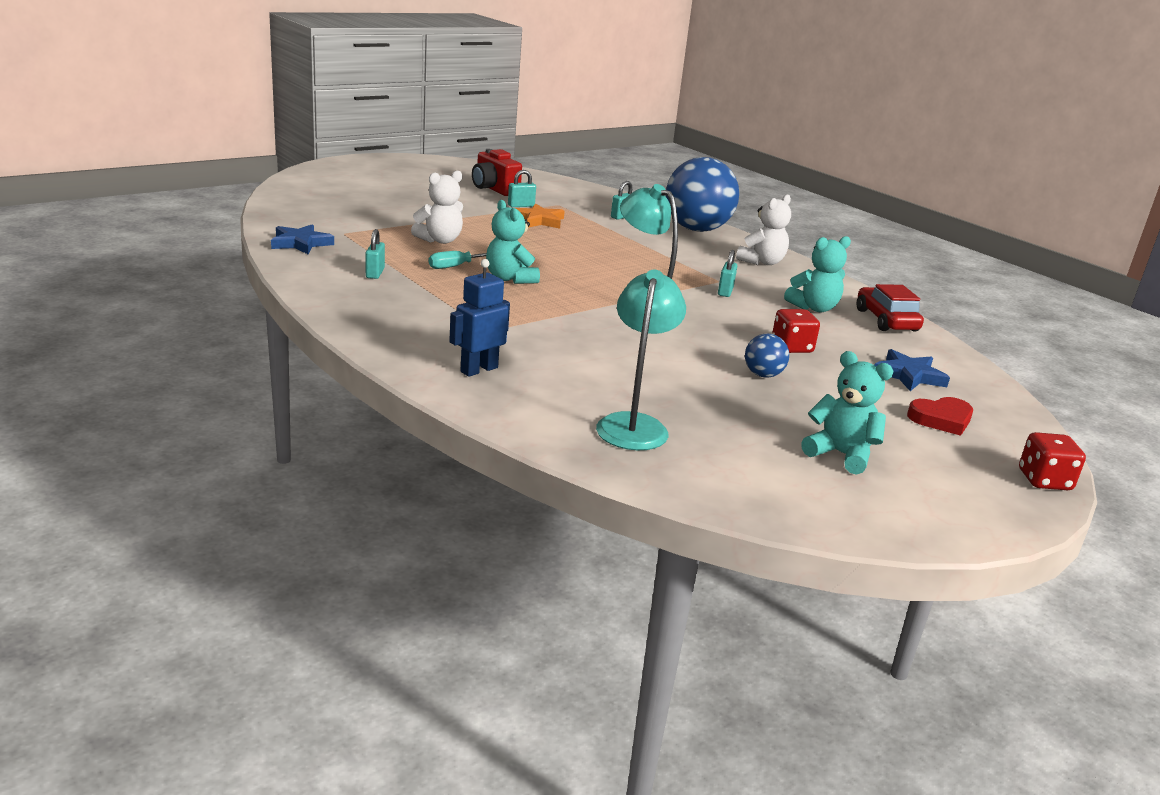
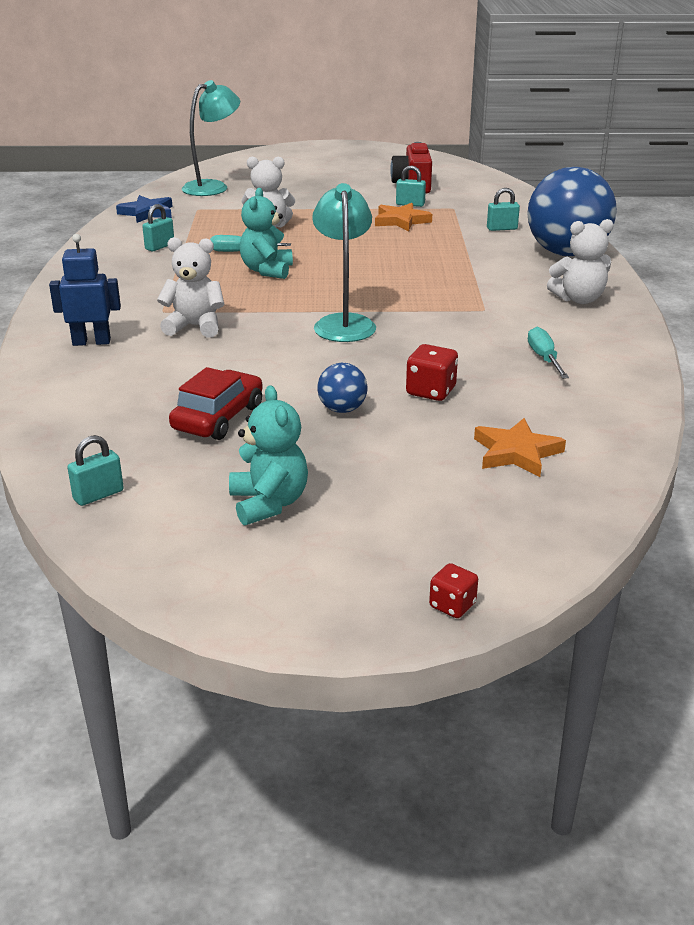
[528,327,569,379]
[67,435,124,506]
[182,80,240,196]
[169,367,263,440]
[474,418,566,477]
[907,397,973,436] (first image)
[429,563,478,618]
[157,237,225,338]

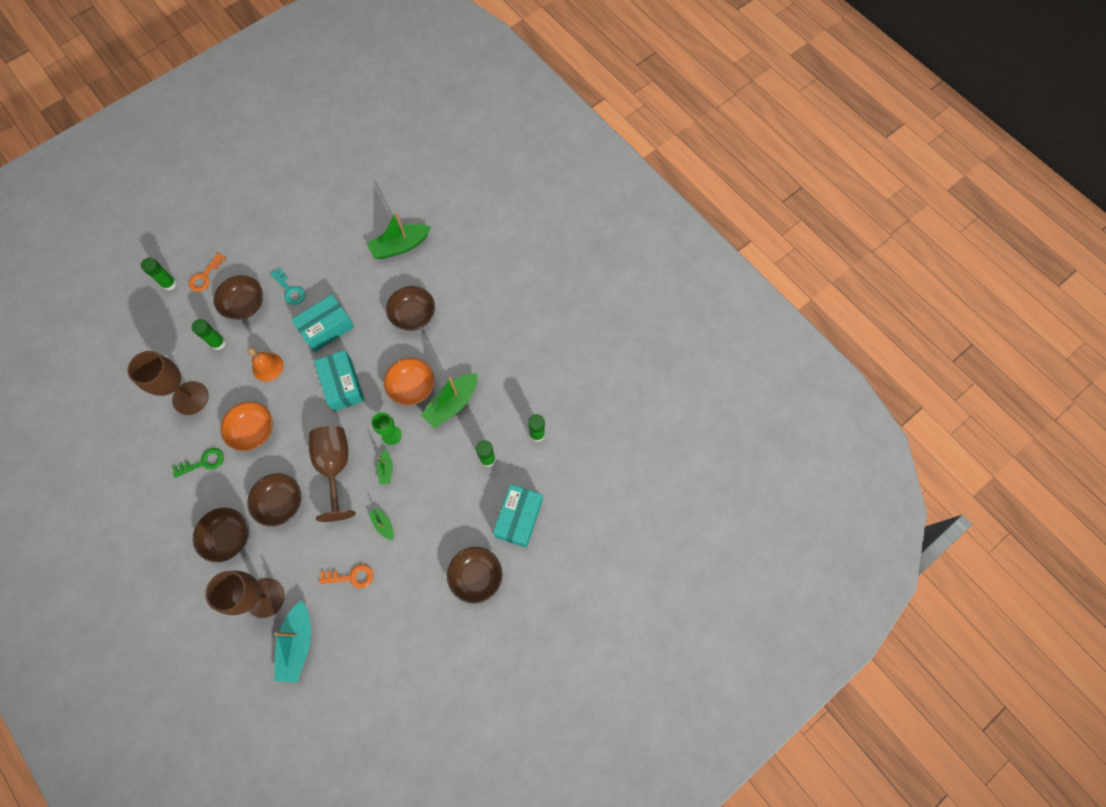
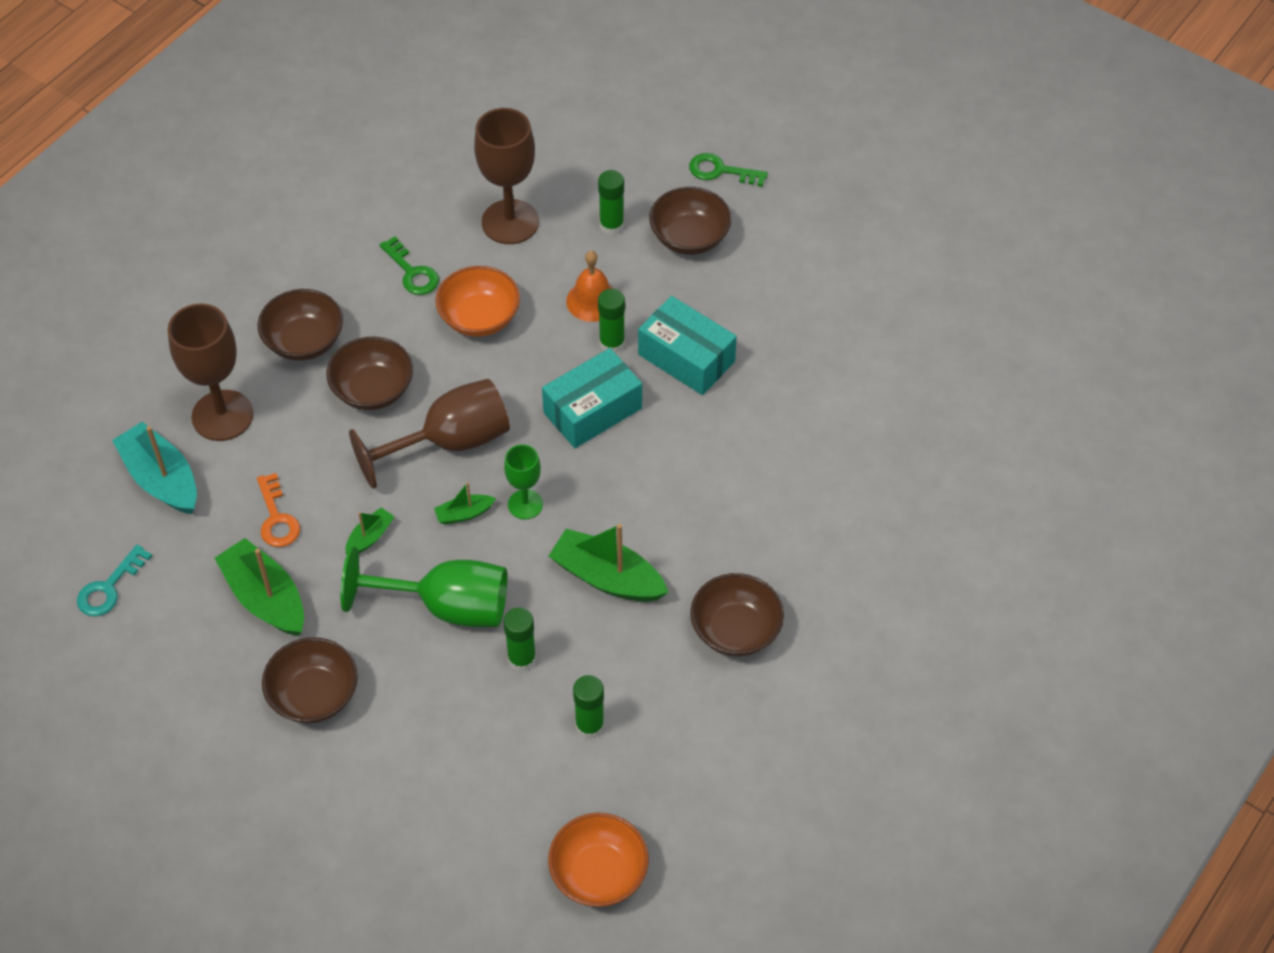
[215,538,304,636]
[689,153,768,187]
[598,289,625,353]
[77,544,152,616]
[690,573,784,656]
[548,813,649,907]
[493,484,543,548] (first image)
[112,422,197,514]
[340,546,507,627]

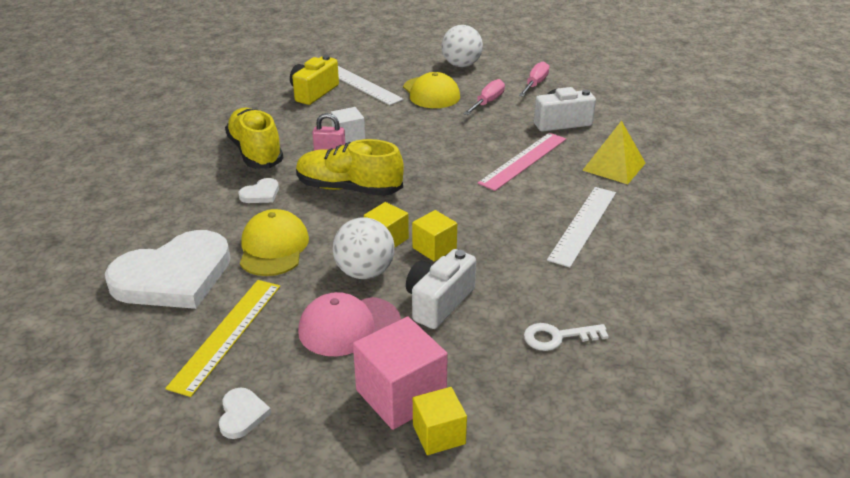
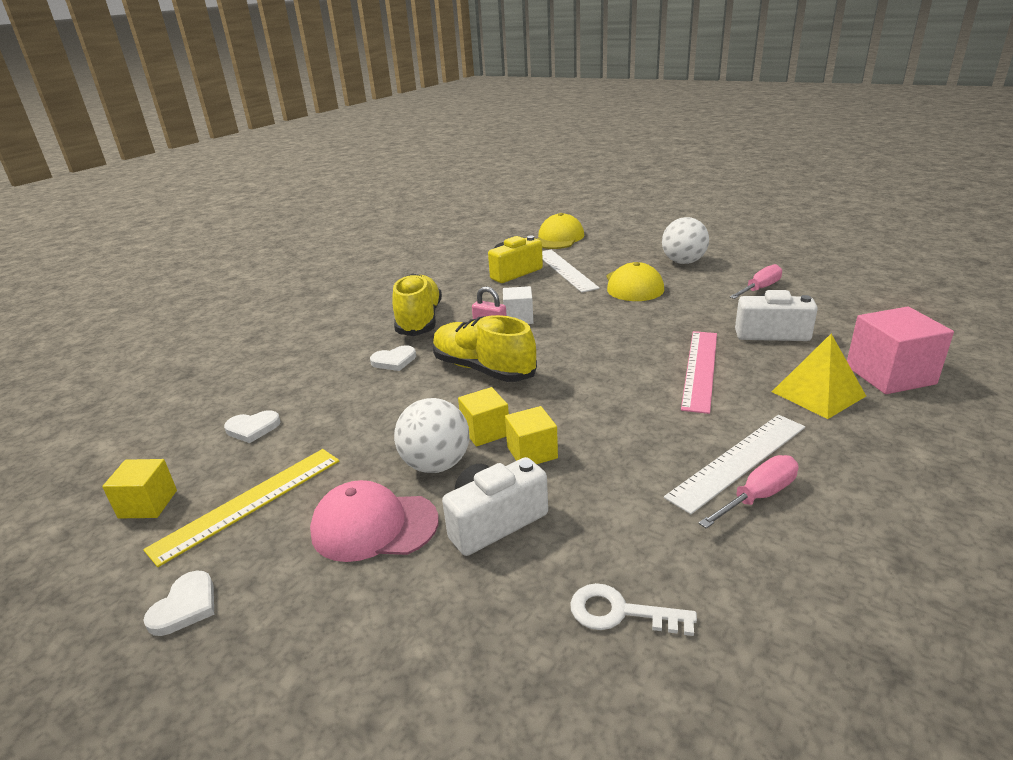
[699,455,798,529]
[681,331,717,414]
[537,213,584,249]
[224,410,280,443]
[847,306,954,394]
[102,459,177,518]

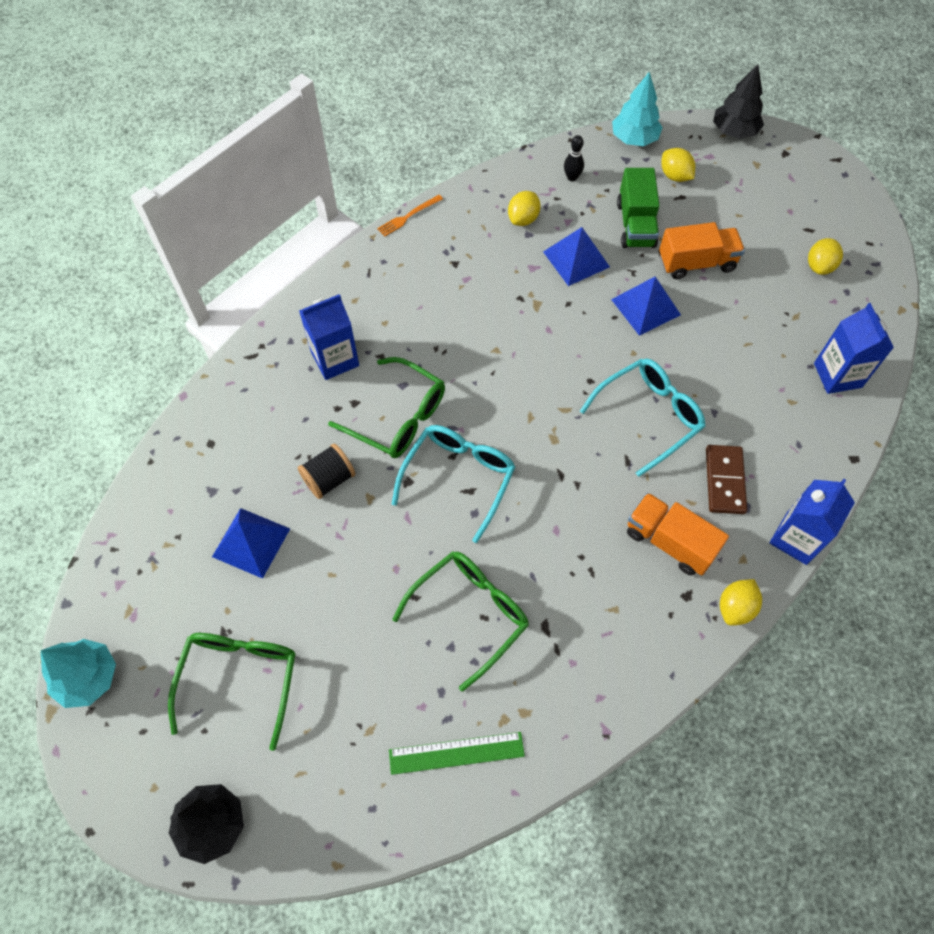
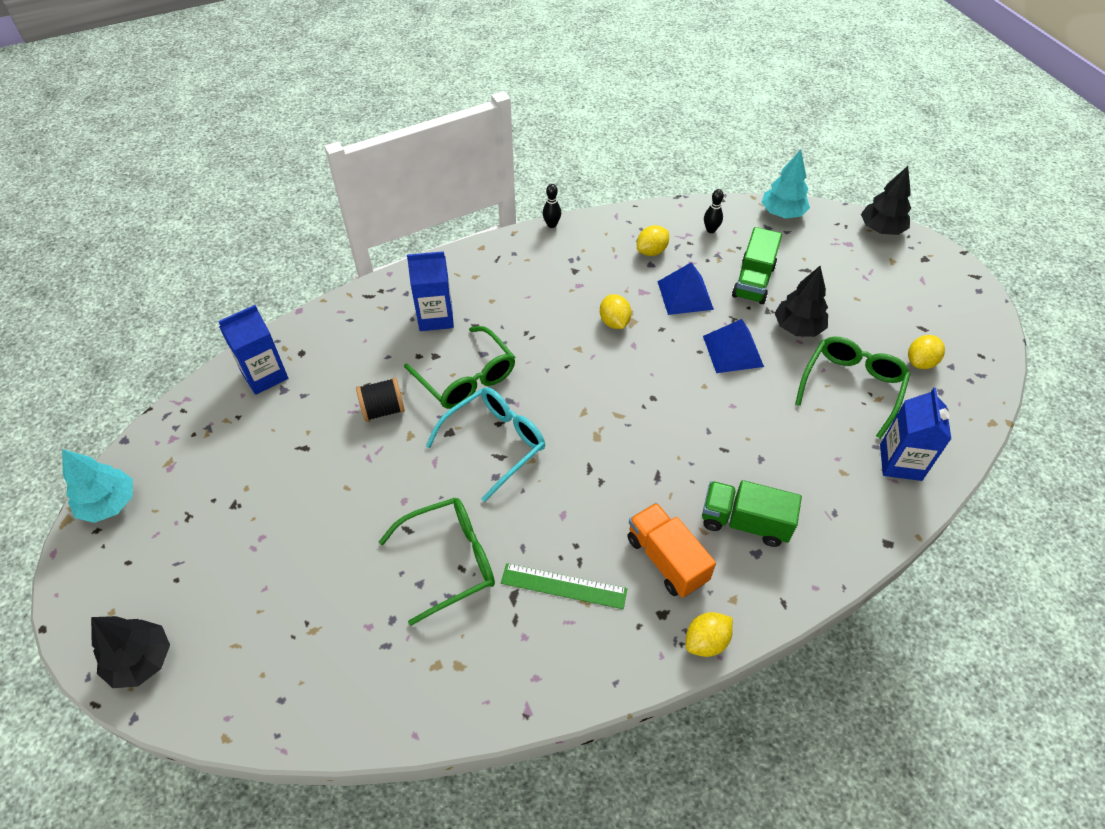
[600,294,632,329]
[543,184,561,228]
[775,266,828,337]
[580,358,706,477] (first image)
[702,480,802,547]
[218,305,288,395]
[212,508,290,579] (first image)
[795,336,910,439]
[501,563,627,609]

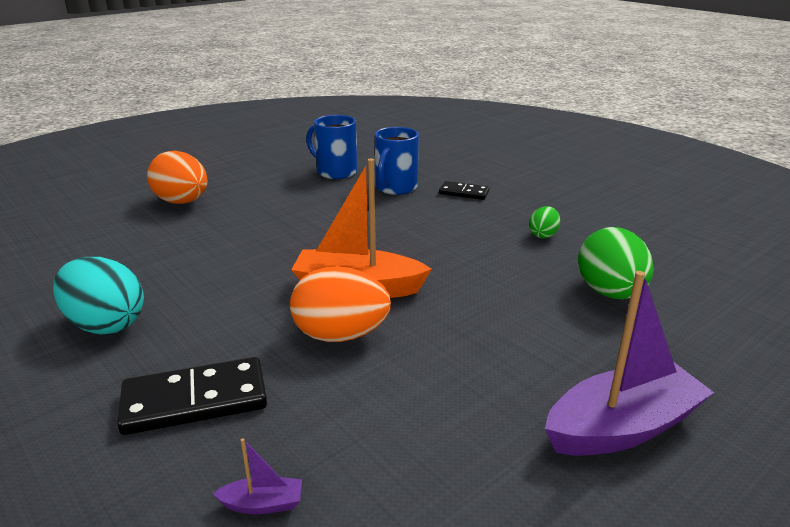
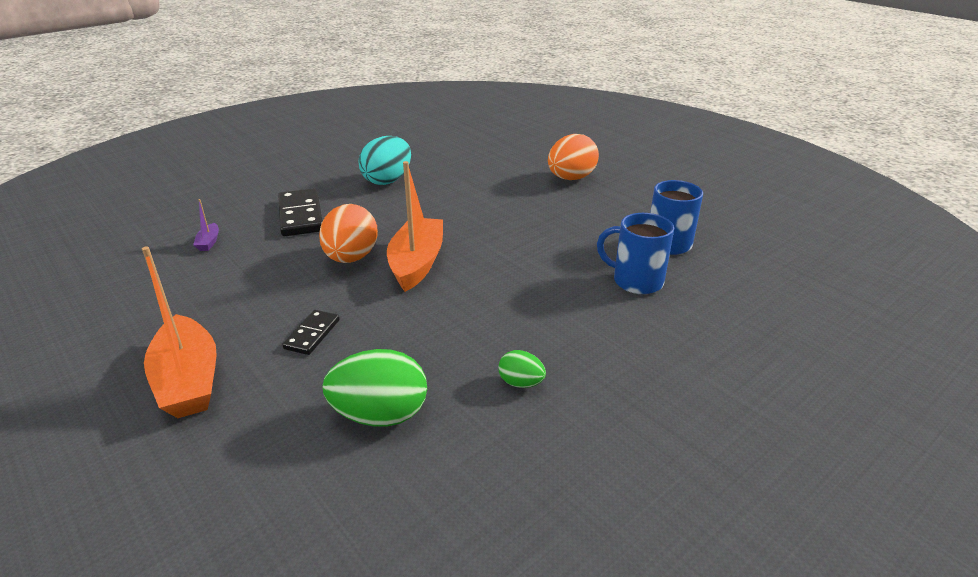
[282,310,340,355]
[142,246,216,418]

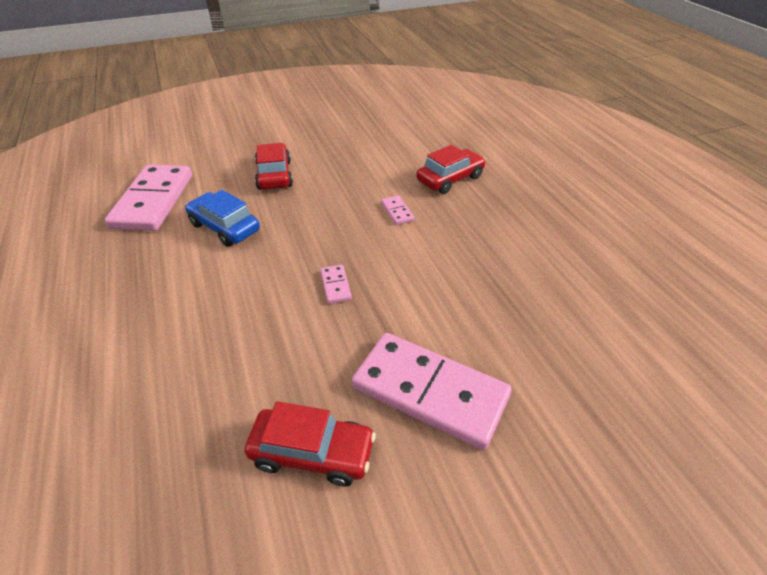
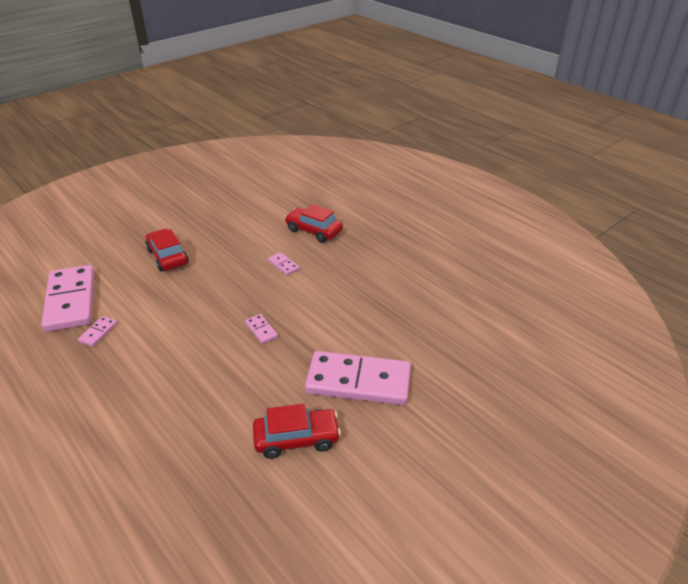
[285,204,343,243]
[185,190,260,247] (first image)
[78,316,117,347]

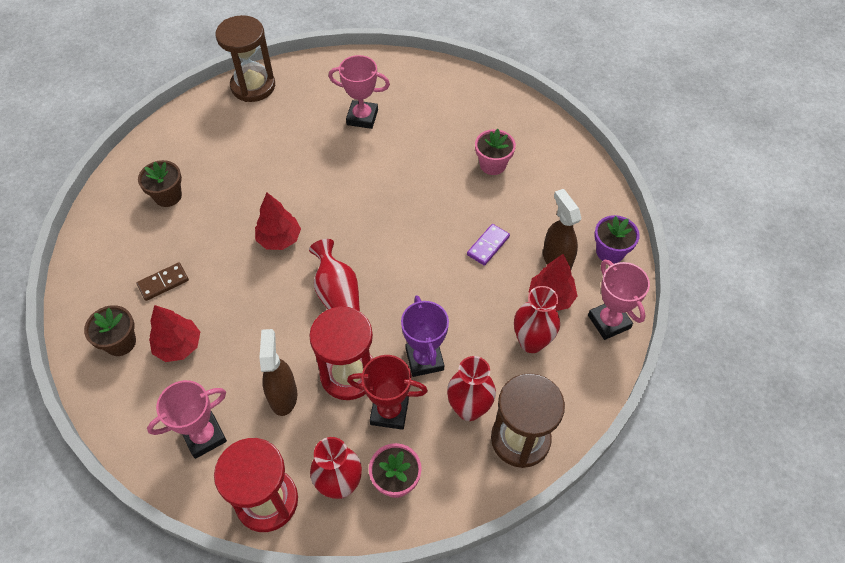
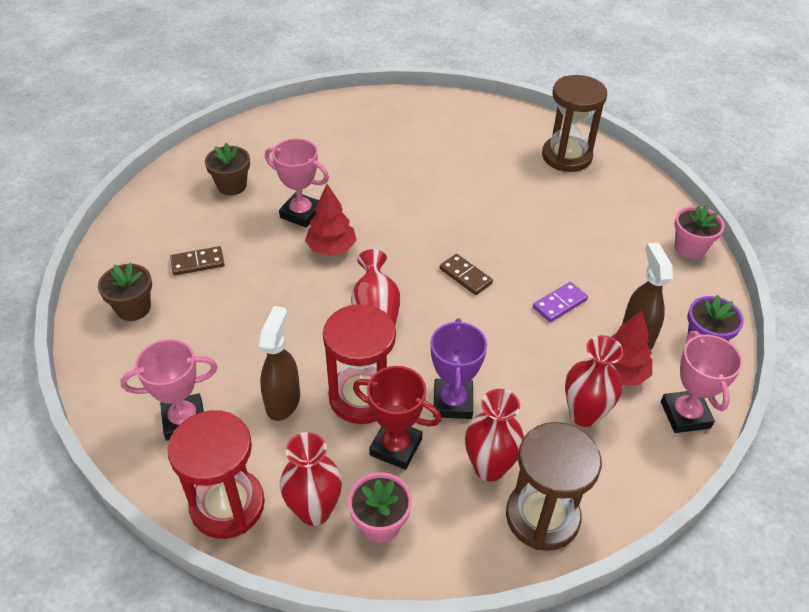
[542,75,607,172]
[265,138,329,228]
[674,205,725,259]
[149,305,200,362] (first image)
[440,254,493,295]

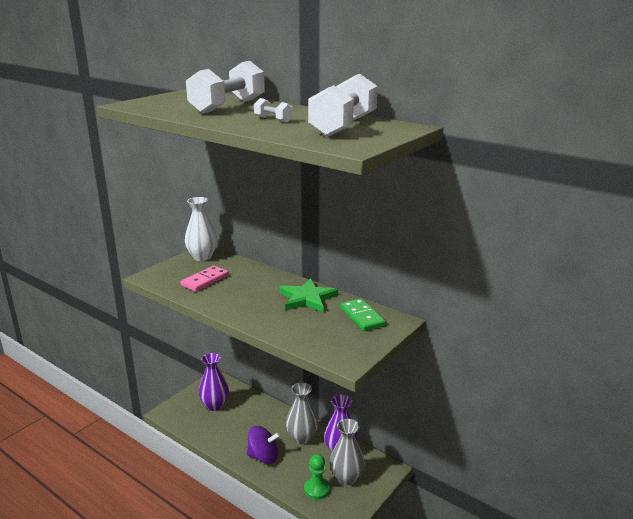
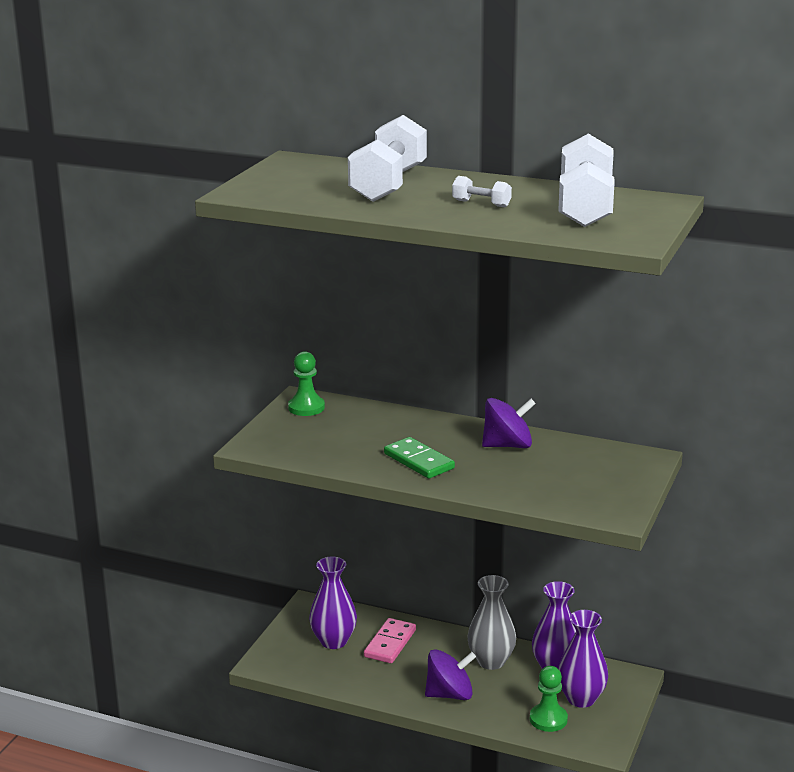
[288,351,325,416]
[364,618,416,663]
[482,398,536,448]
[384,437,455,479]
[558,610,608,708]

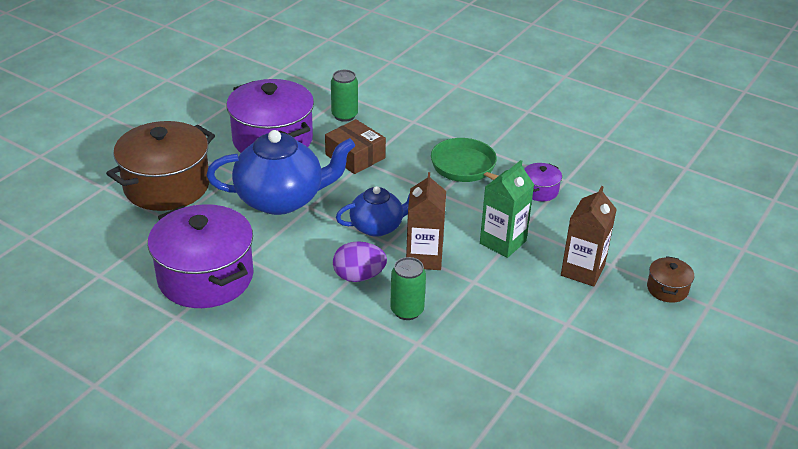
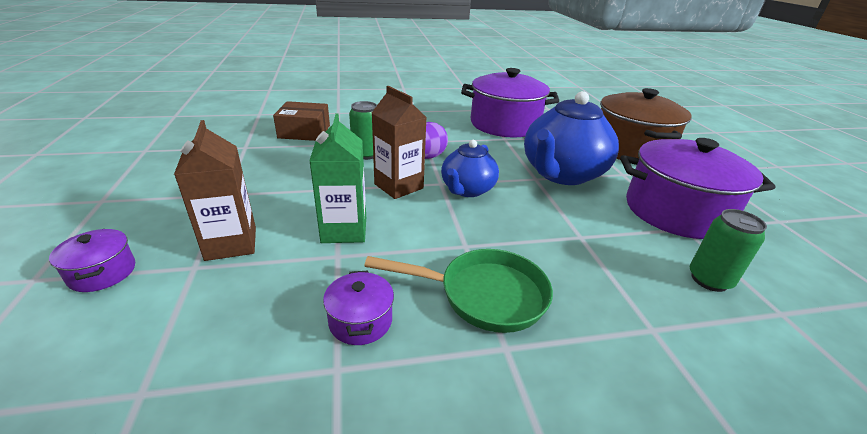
[273,101,330,141]
[49,229,135,292]

